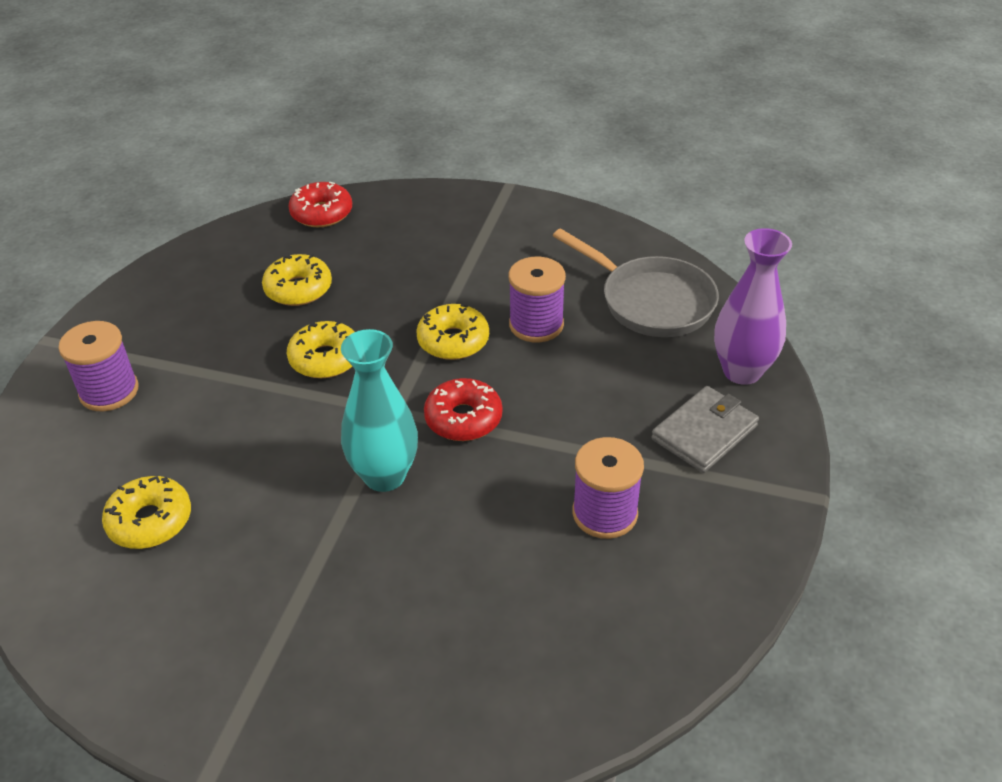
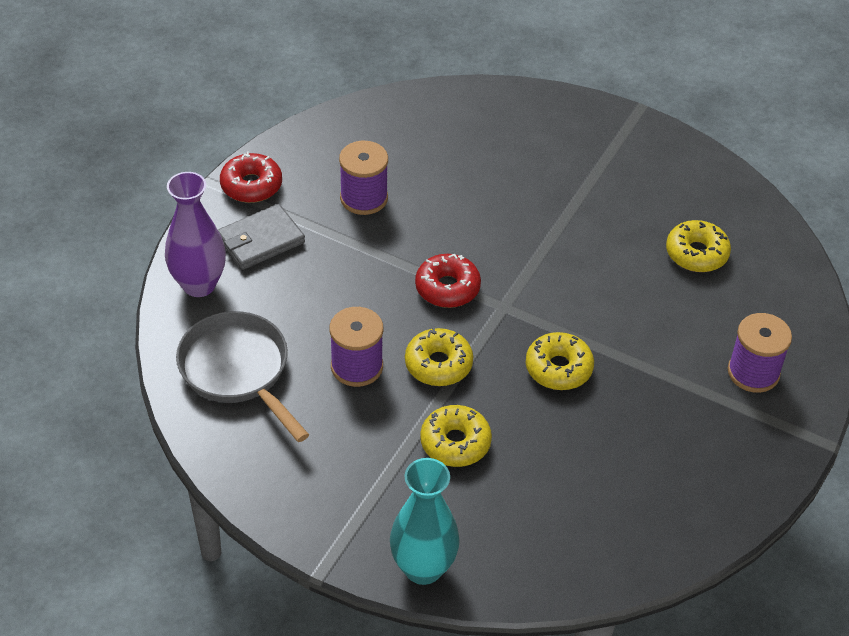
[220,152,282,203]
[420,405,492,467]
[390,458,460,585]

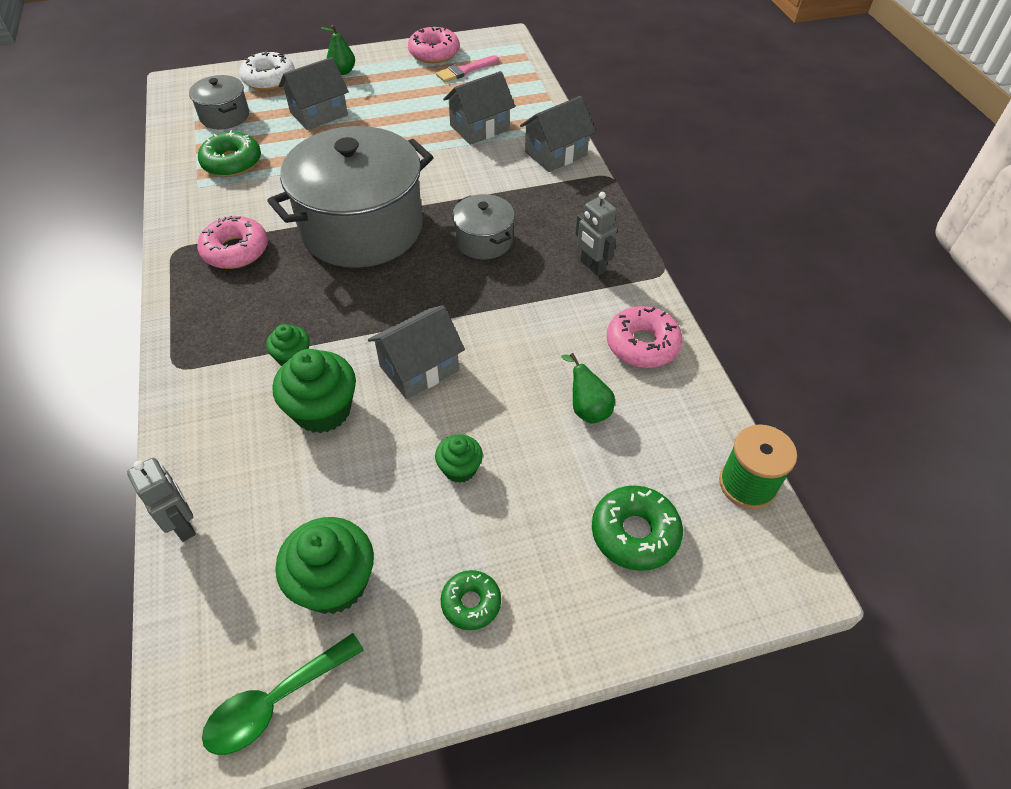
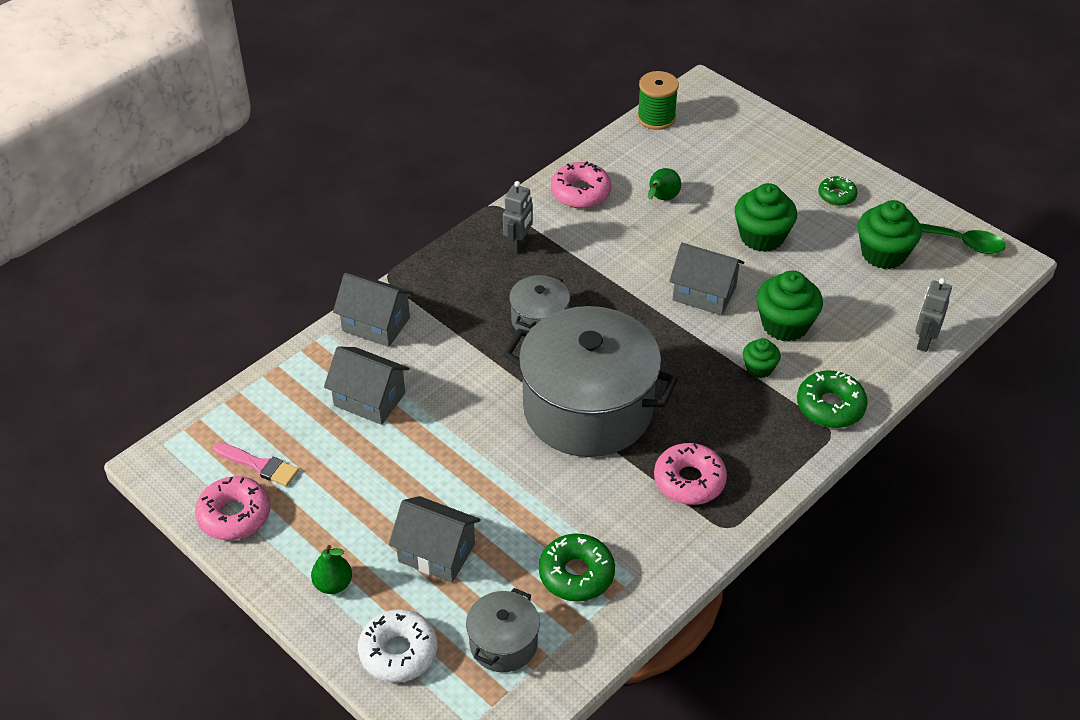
[735,183,797,252]
[797,370,868,428]

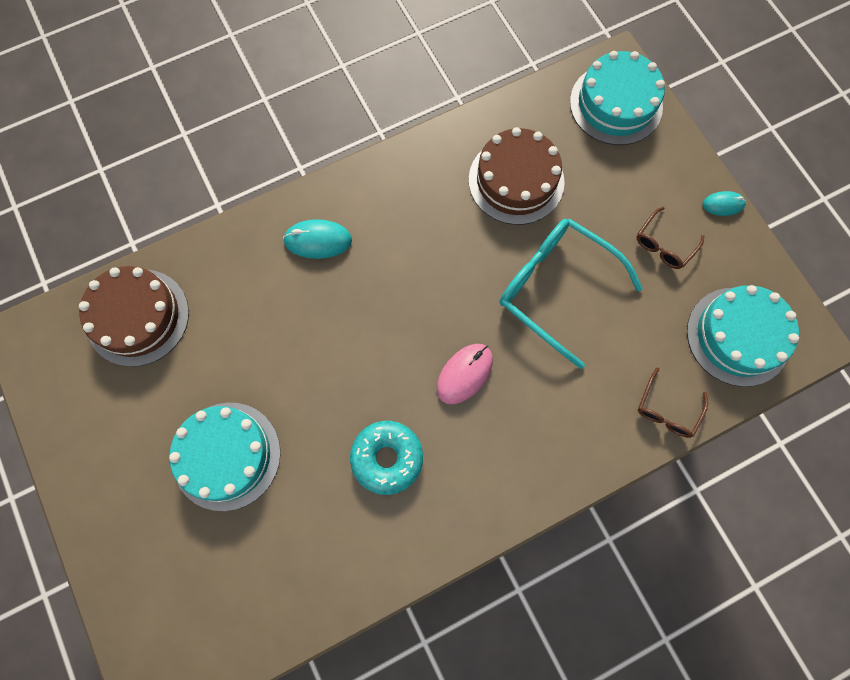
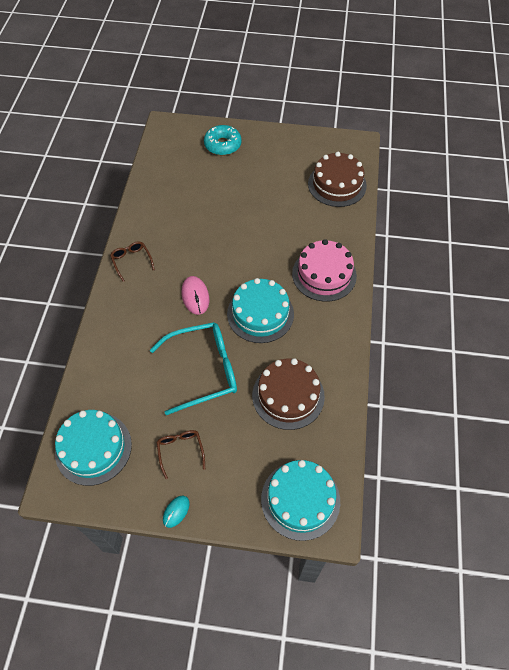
[292,239,357,302]
[110,241,155,282]
[227,278,294,343]
[204,125,241,155]

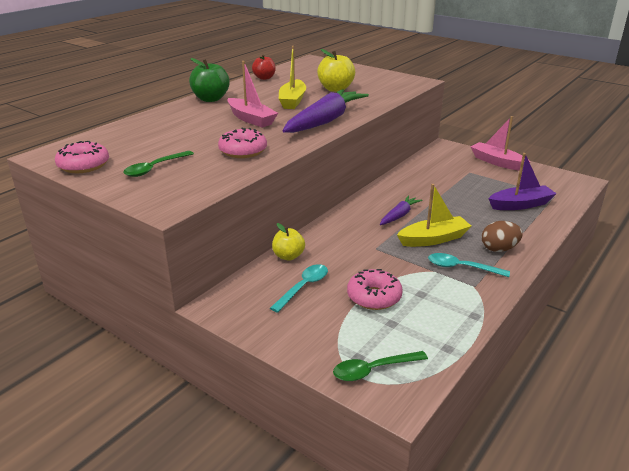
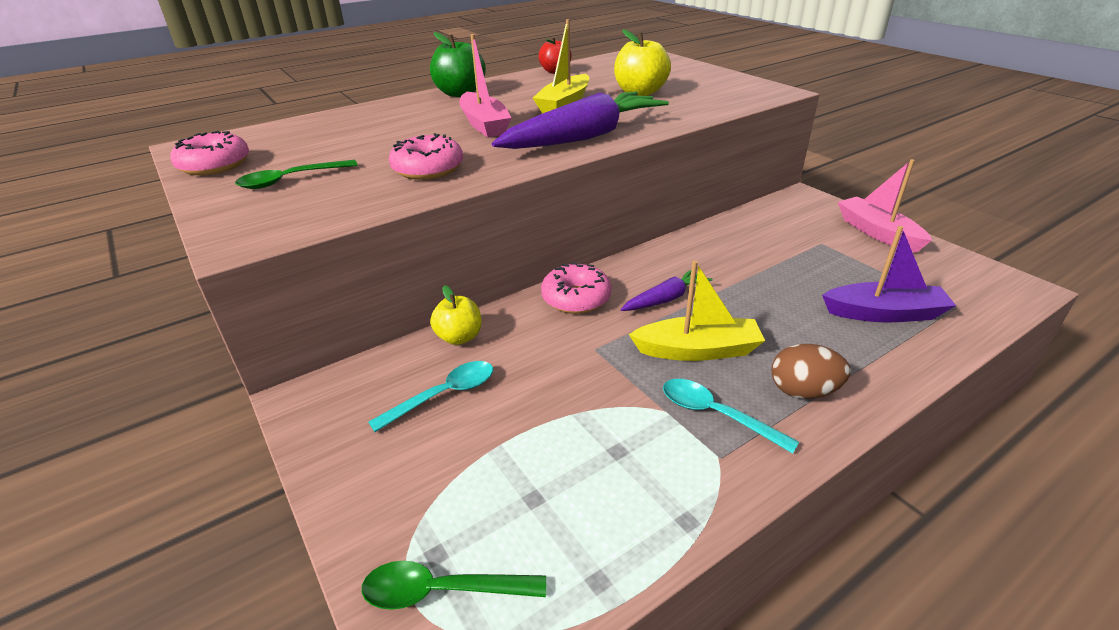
[541,262,612,314]

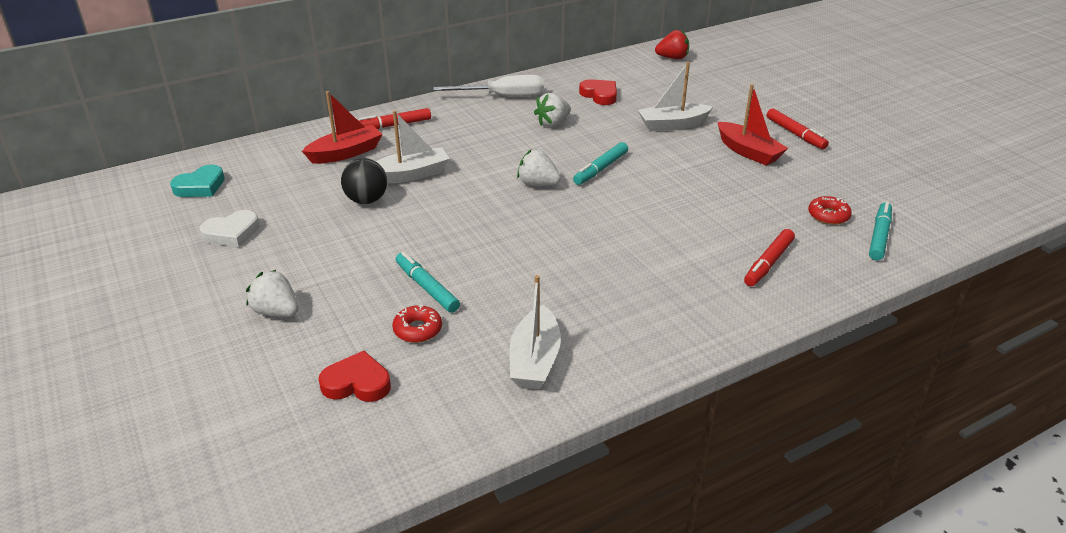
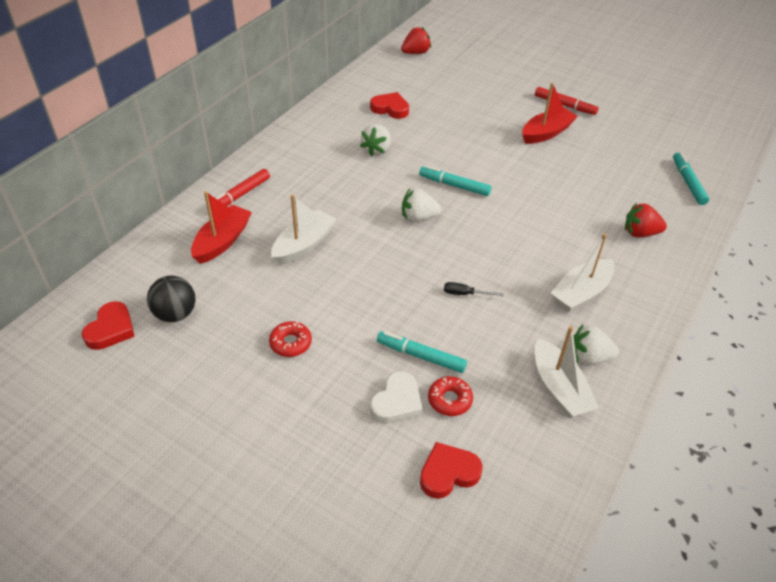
[550,233,615,312]
[433,75,544,96] (first image)
[522,83,578,144]
[419,166,491,196]
[147,276,196,322]
[82,301,135,350]
[269,321,312,357]
[370,371,422,424]
[625,203,667,237]
[573,324,619,366]
[444,282,503,296]

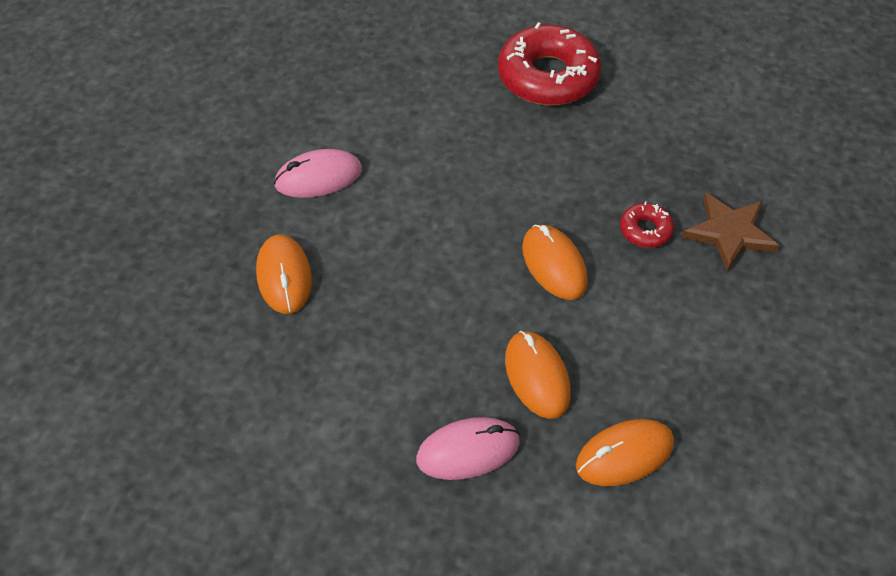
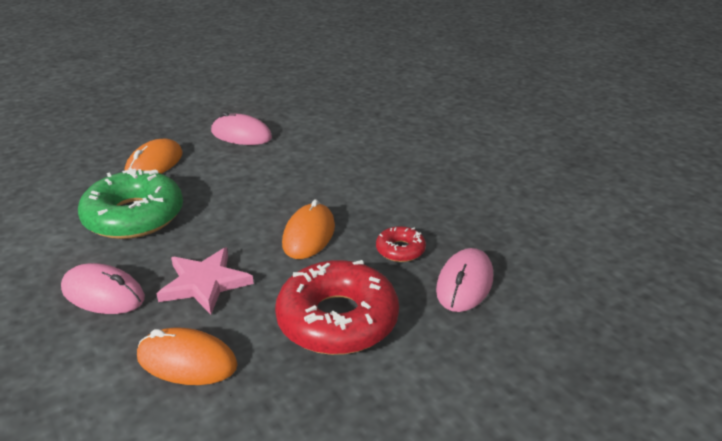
[275,260,399,355]
[436,248,493,312]
[157,247,254,315]
[78,168,183,239]

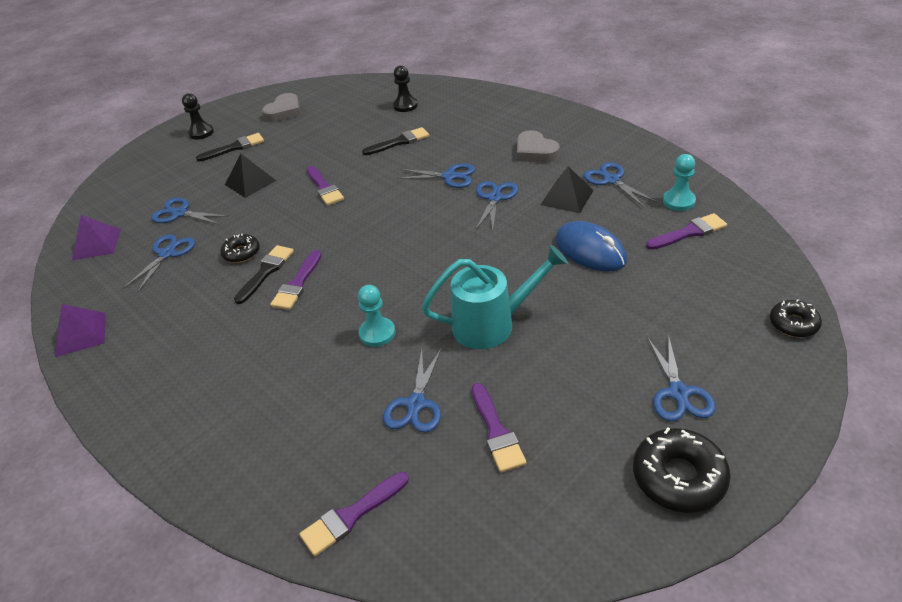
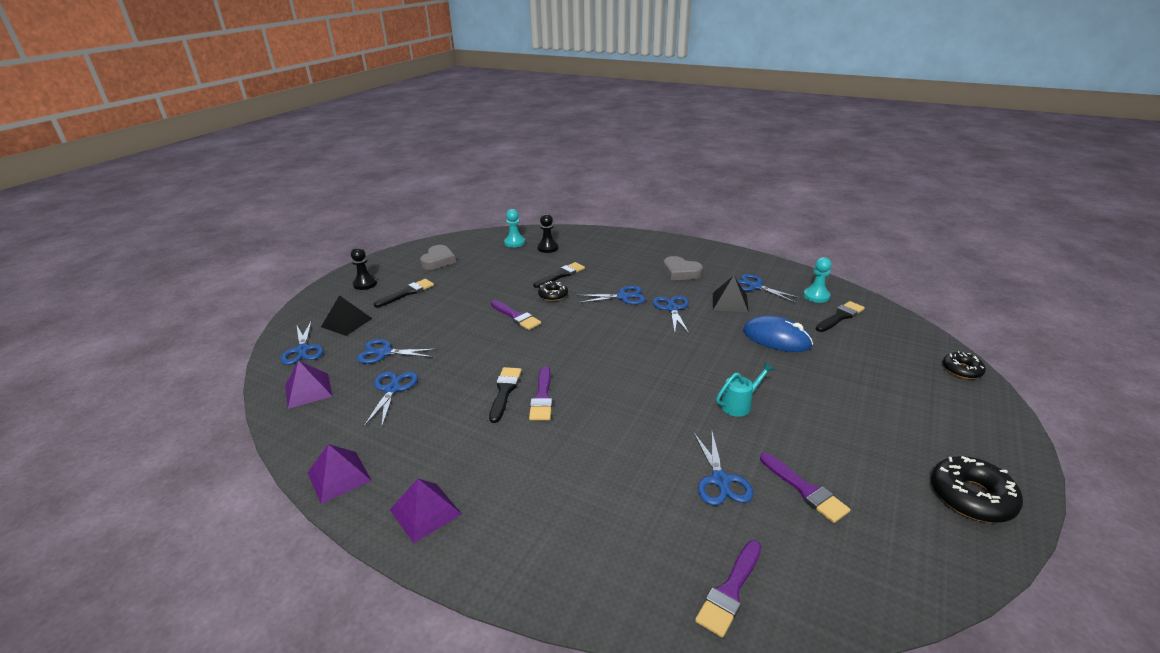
[321,295,373,336]
[816,301,865,332]
[538,281,568,301]
[716,363,774,417]
[504,209,525,247]
[281,322,323,365]
[390,479,462,543]

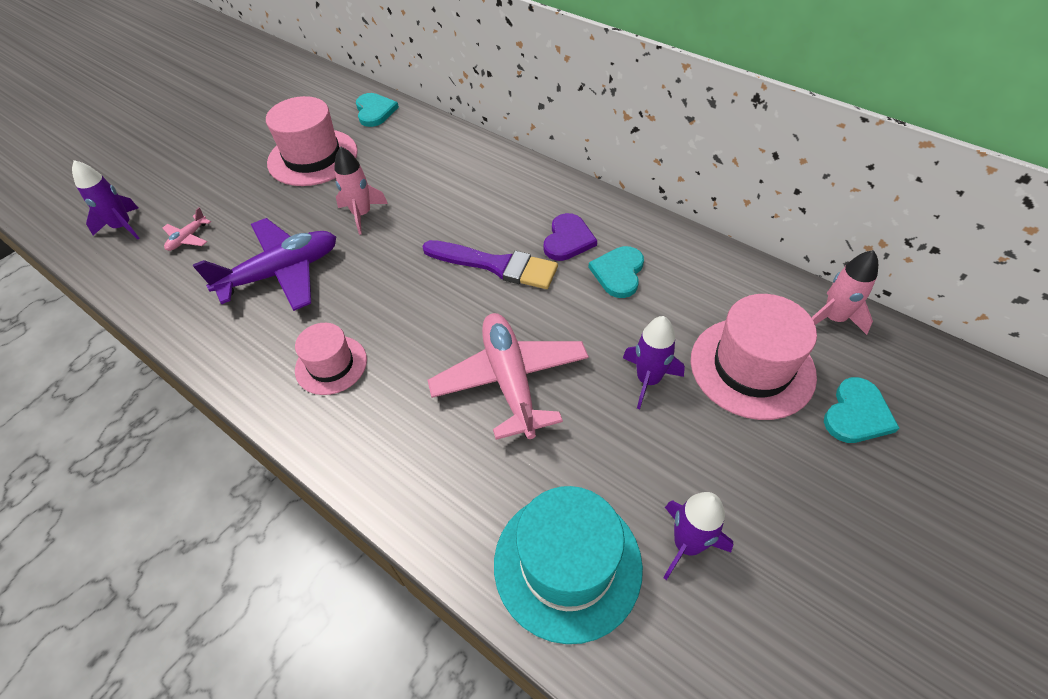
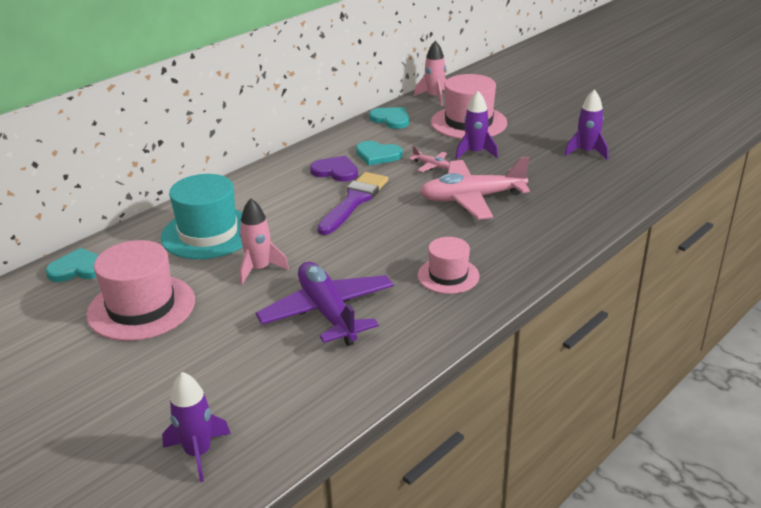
[409,146,449,172]
[369,107,409,129]
[161,174,243,259]

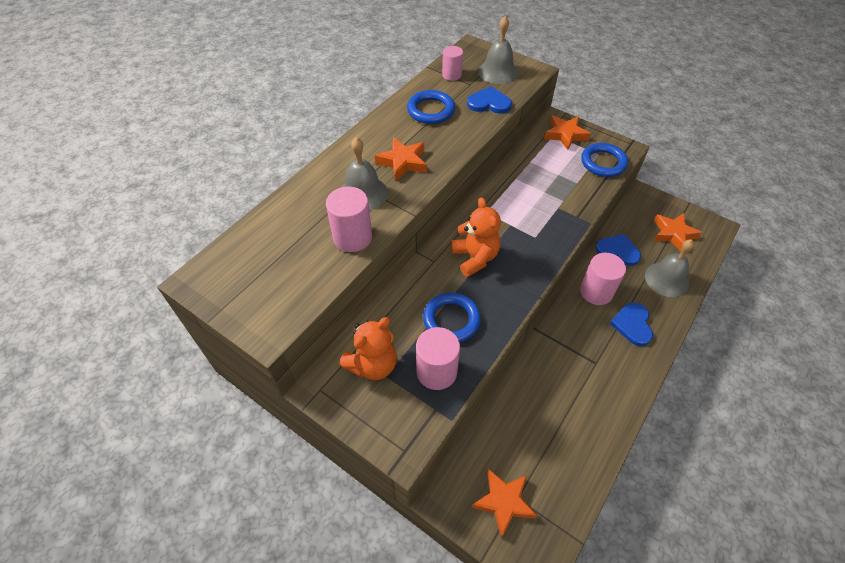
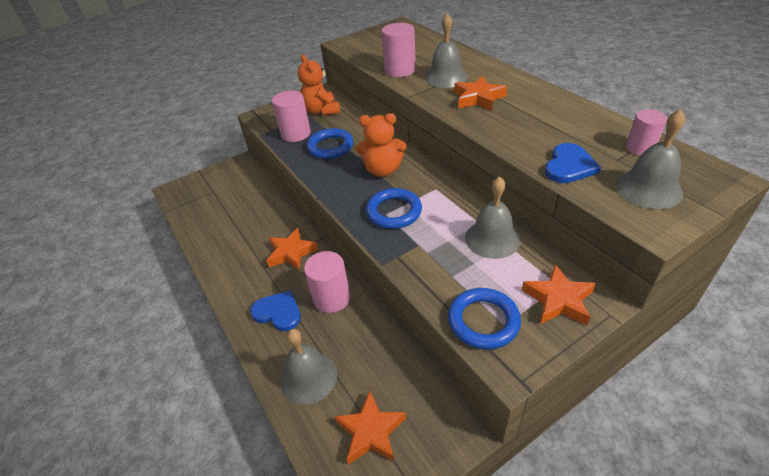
[366,188,422,229]
[596,234,641,266] (first image)
[266,227,318,270]
[465,176,520,259]

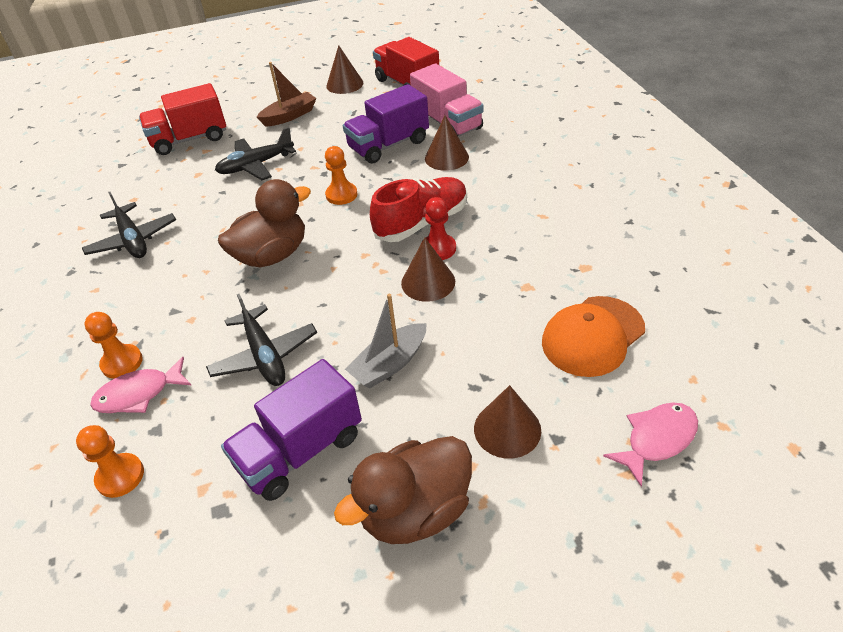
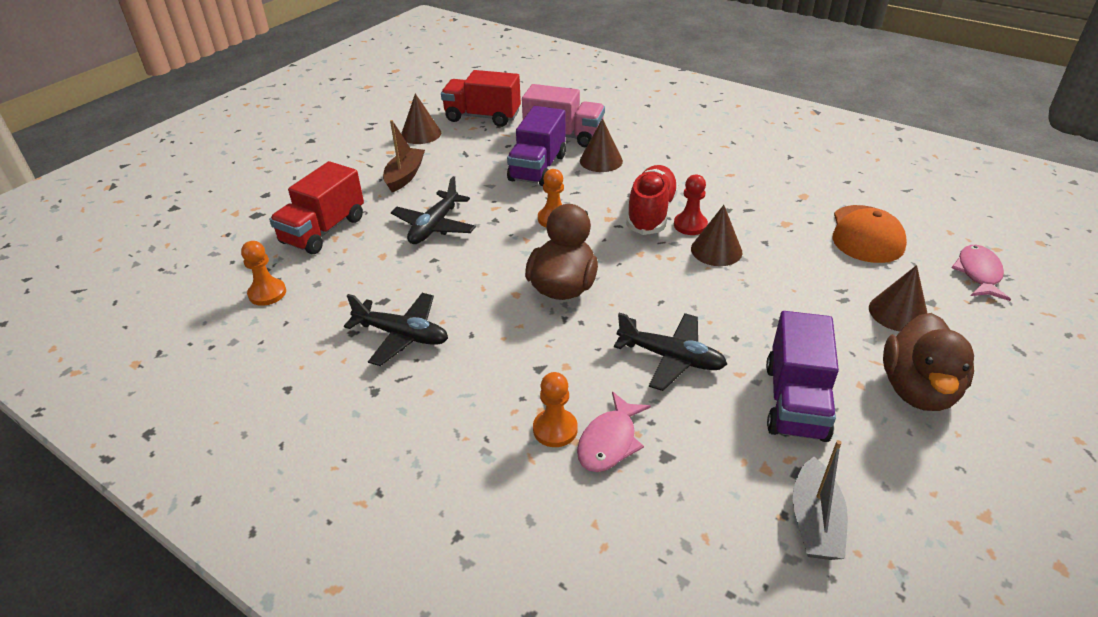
[793,440,848,560]
[241,241,286,306]

